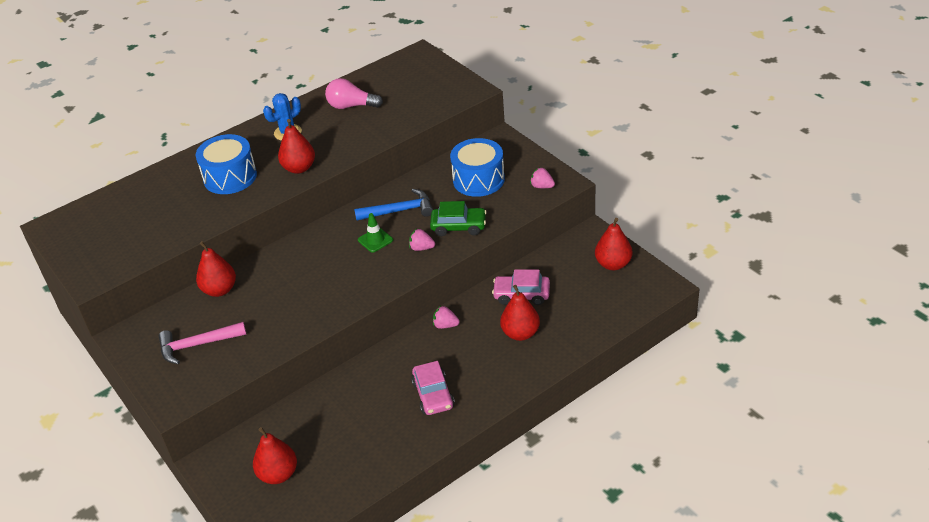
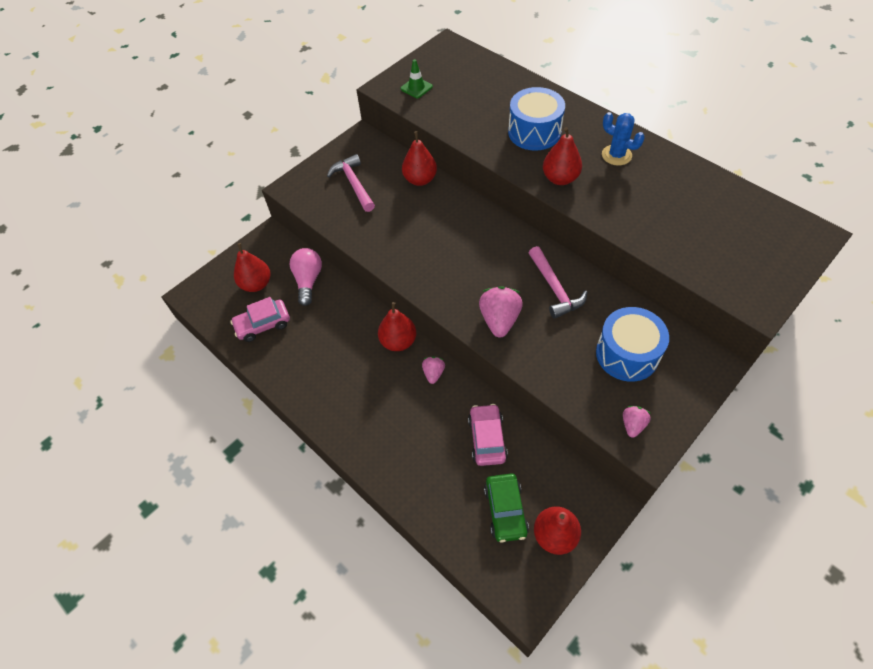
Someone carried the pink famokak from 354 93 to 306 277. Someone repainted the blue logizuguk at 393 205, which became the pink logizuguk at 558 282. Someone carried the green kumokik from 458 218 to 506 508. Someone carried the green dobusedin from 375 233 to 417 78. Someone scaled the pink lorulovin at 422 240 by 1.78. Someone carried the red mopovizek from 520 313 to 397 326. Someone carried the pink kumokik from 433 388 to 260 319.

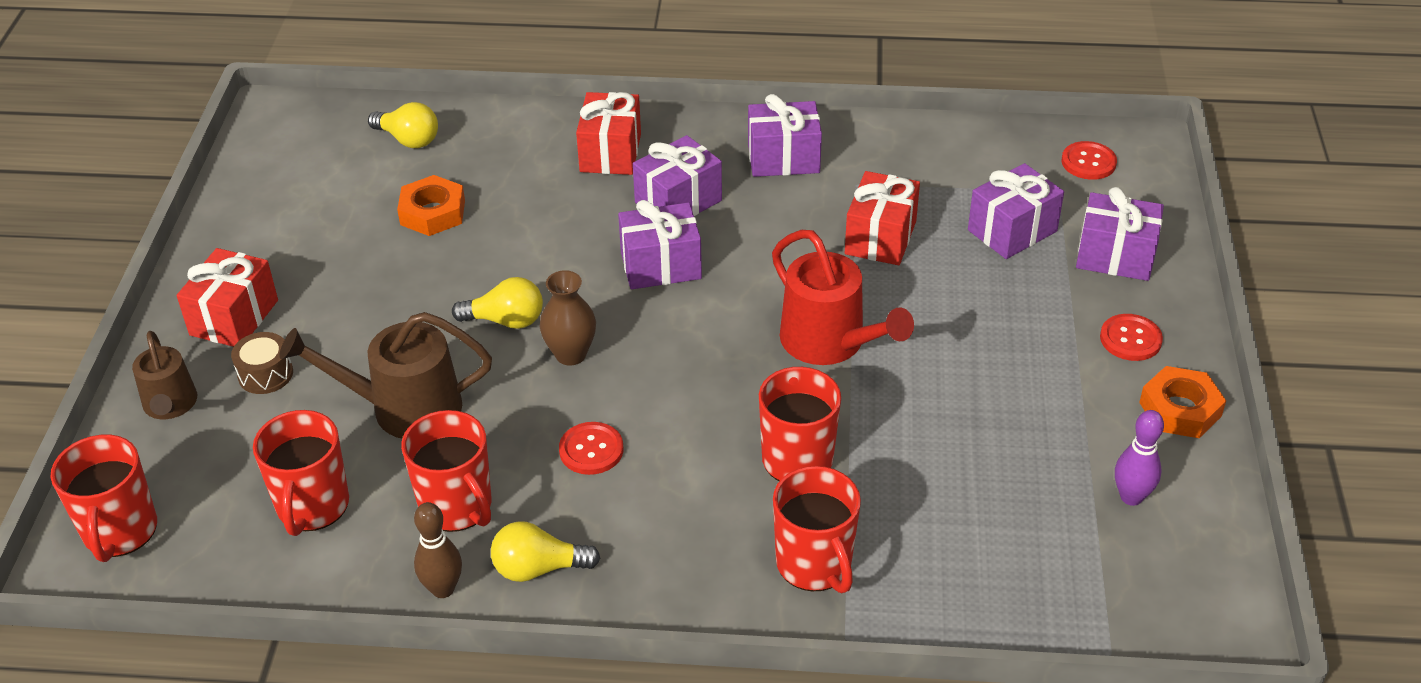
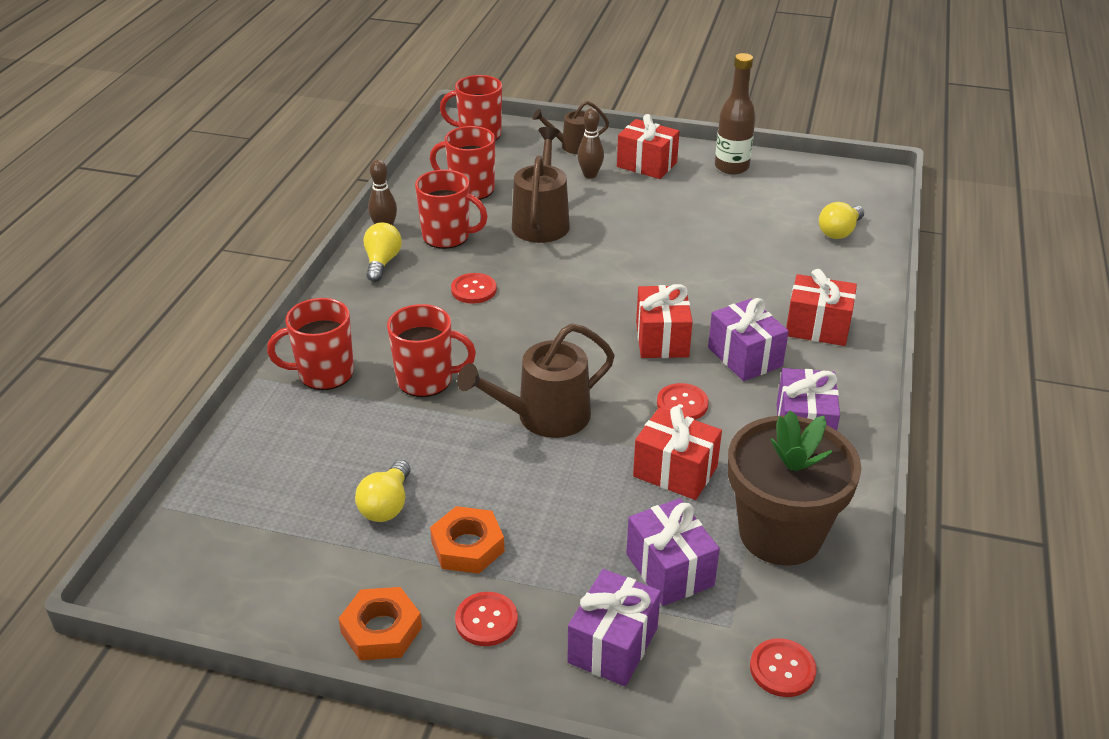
Someone carried the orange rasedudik from 431 205 to 467 540. Someone repainted the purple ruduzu at 660 244, which became the red ruduzu at 664 321. Someone repainted the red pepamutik at 843 297, which became the brown pepamutik at 536 380. Someone took away the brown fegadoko at 568 317. Someone carried the yellow famokak from 497 303 to 383 491. Someone swapped the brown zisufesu at 262 363 for the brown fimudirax at 590 143. Someone rotated the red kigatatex at 446 471 by 135 degrees counterclockwise. Someone took away the purple fimudirax at 1139 458. Someone put down the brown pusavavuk at 735 114. Someone put down the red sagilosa at 683 401. Someone put down the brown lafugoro at 794 488.

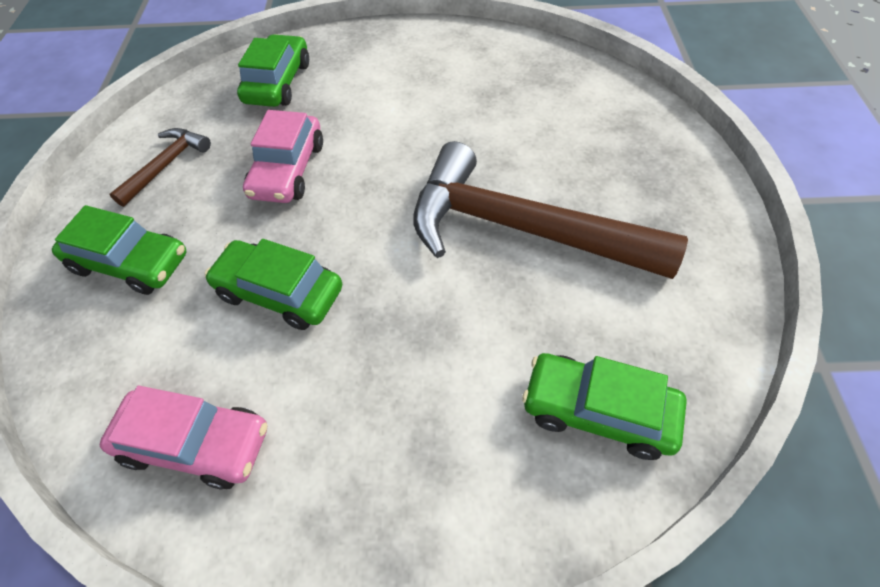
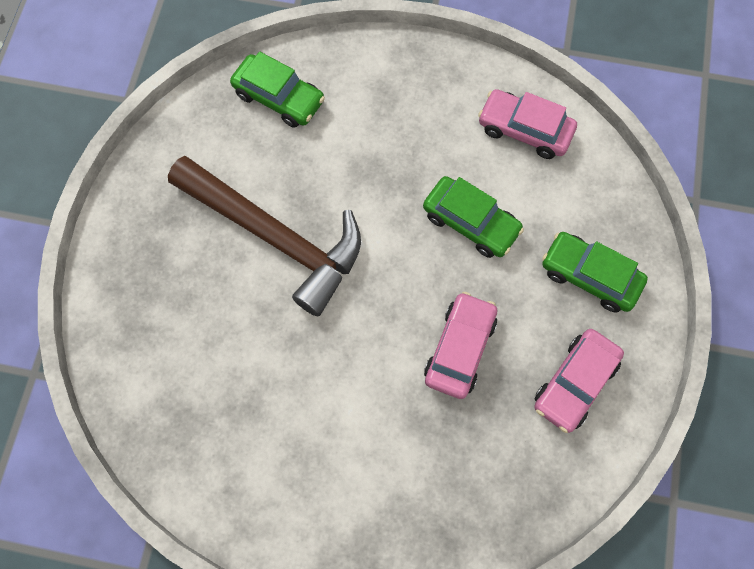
Someone took away the green kumokik at 273 70. Someone swapped the brown logizuguk at 160 167 for the pink kumokik at 579 381.

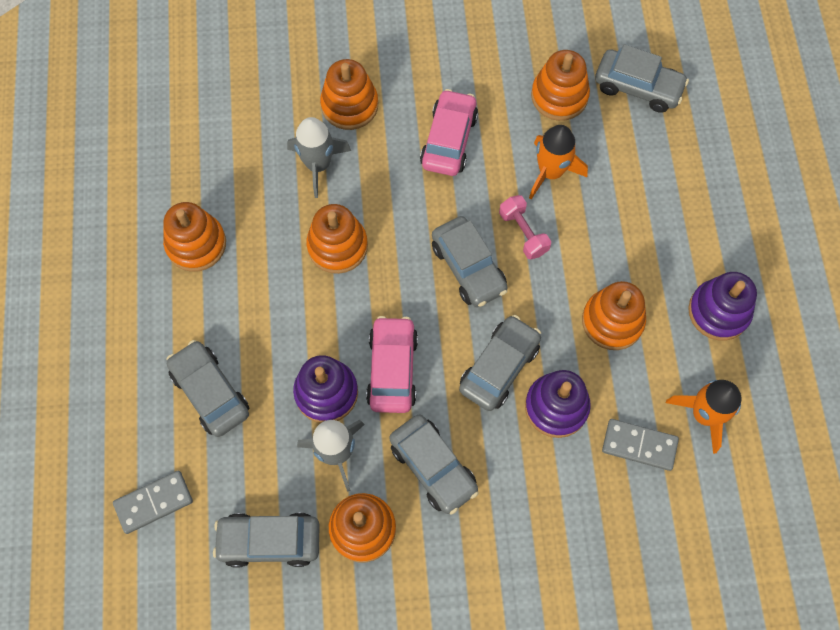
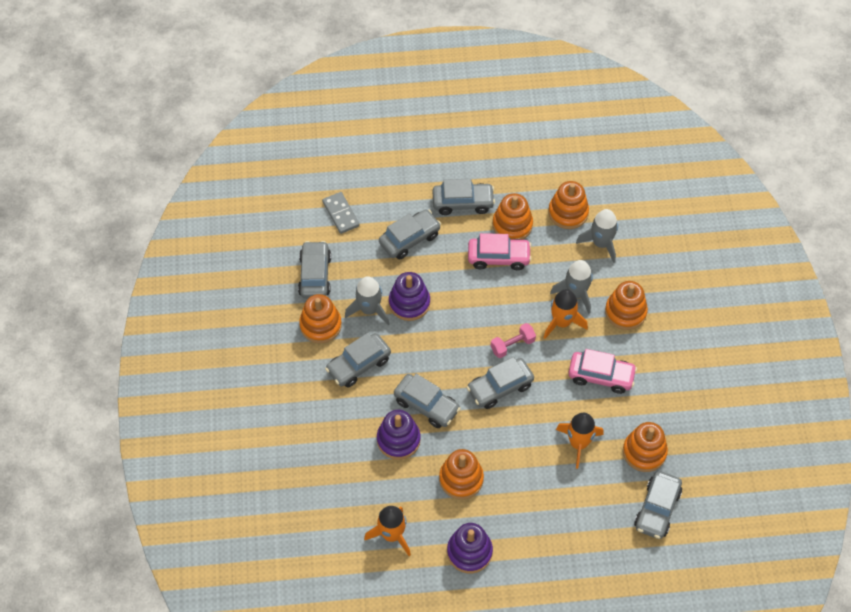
Someone carried the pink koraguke from 525 227 to 513 340. Someone carried the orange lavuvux from 337 239 to 568 205. Someone carried the pink kumokik from 392 364 to 500 251. Someone took away the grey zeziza at 640 445. Someone put down the grey kumokik at 464 197. Someone put down the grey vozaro at 597 236. Someone put down the orange vozaro at 566 314.

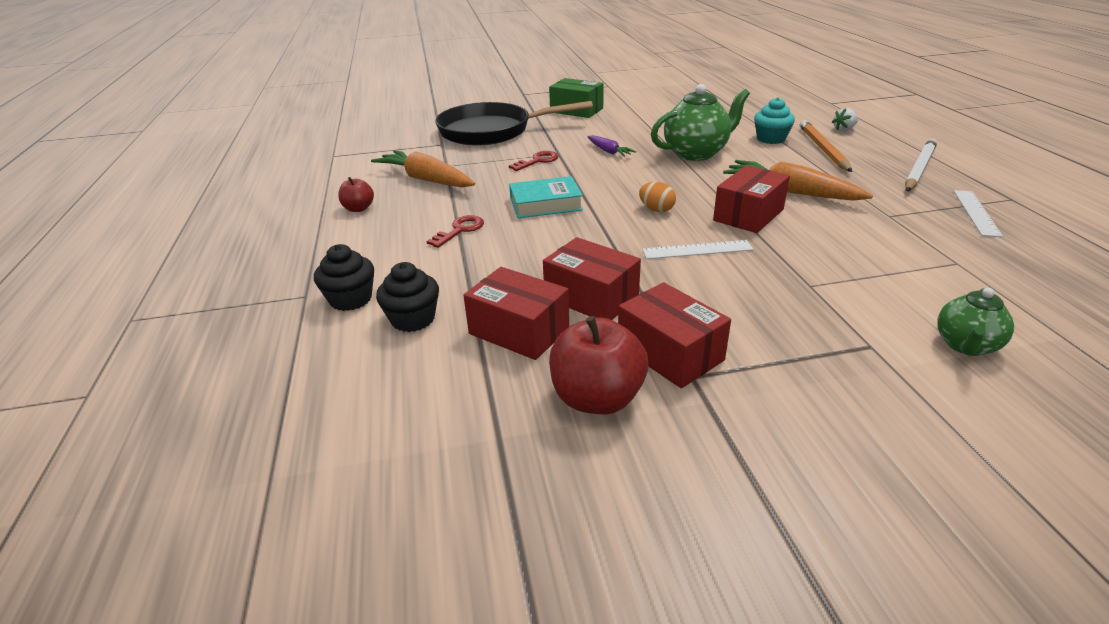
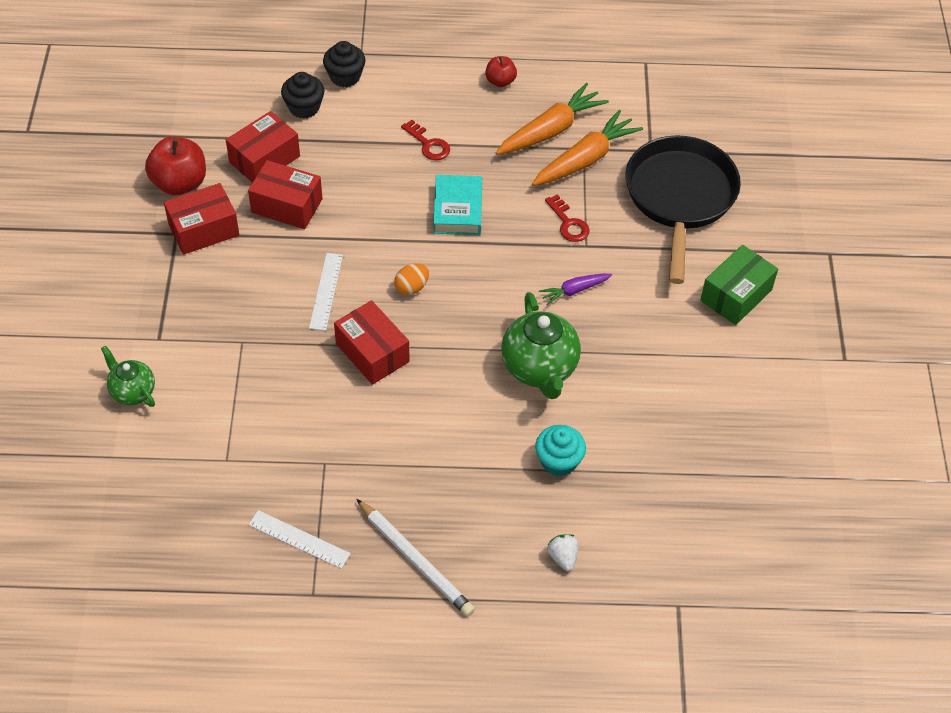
Someone took away the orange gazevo at 826 146. Someone carried the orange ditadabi from 798 180 to 587 148. Someone rotated the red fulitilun at 592 278 by 60 degrees clockwise.

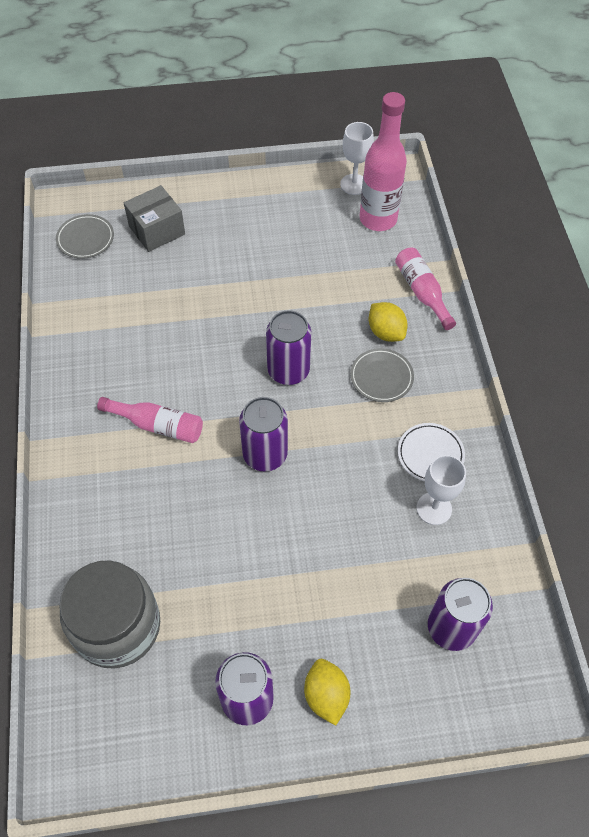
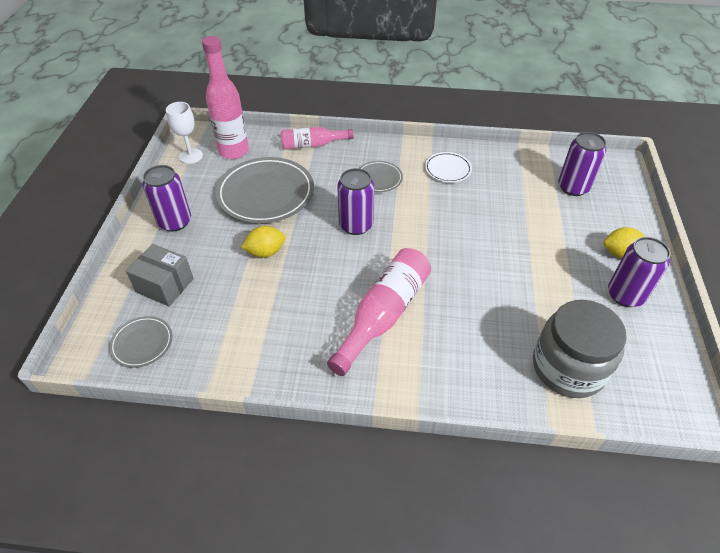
Someone rotated the grey fulitilun at 154 218 by 45 degrees counterclockwise. Someone carried the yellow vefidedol from 388 322 to 263 242. Someone scaled the pink pusavavuk at 150 420 by 1.61. Someone carried the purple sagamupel from 263 434 to 166 198. Someone took away the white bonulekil at 441 490. Someone put down the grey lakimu at 264 190.

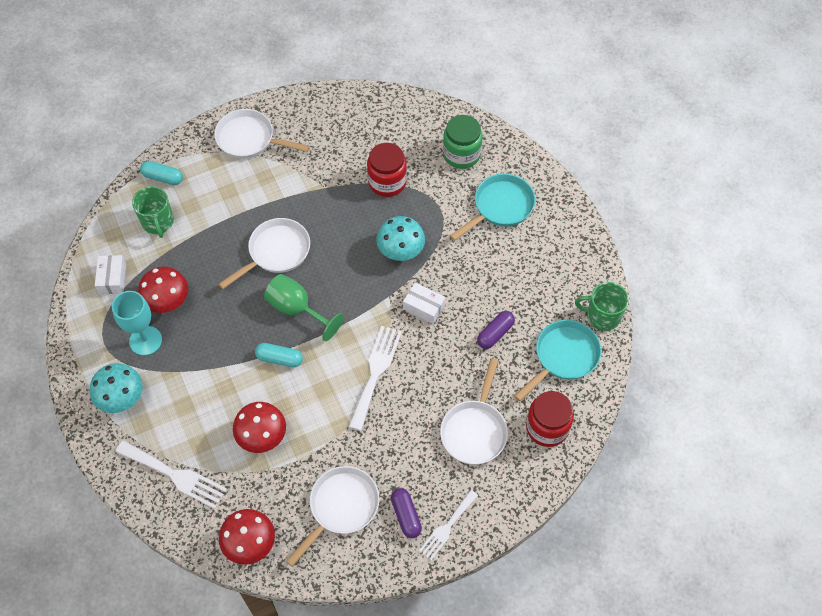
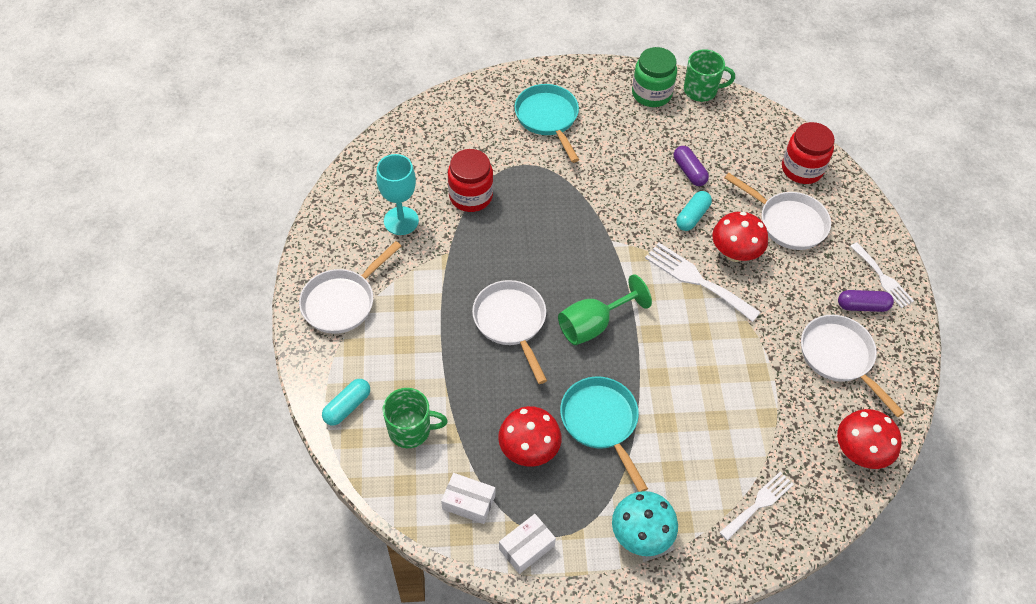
Someone carried the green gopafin from 463 142 to 654 77. Someone took away the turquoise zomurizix at 400 238. Someone rotated the green kigatatex at 602 306 by 120 degrees counterclockwise. Someone carried the white fulitilun from 424 303 to 527 544. Someone carried the turquoise bonulekil from 137 323 to 397 194. Someone carried the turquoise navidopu from 558 361 to 604 434. Someone carried the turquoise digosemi from 279 355 to 694 211. Someone carried the red zomurizix from 259 427 to 740 237. Someone scaled the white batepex at 171 474 by 0.66.

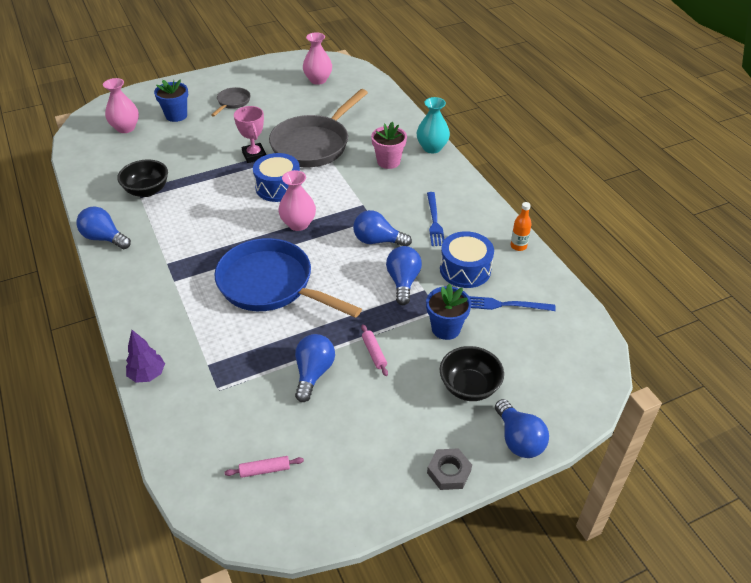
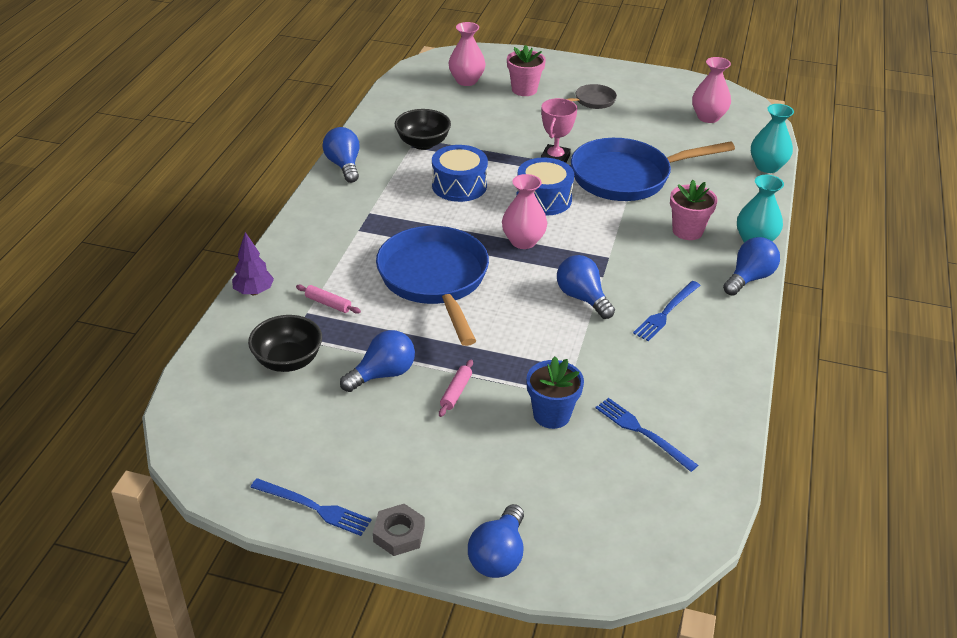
Someone repainted the blue lafugoro at 171 101, which became the pink lafugoro at 526 70. Someone repainted the grey navidopu at 318 128, which became the blue navidopu at 653 169. Someone took away the orange pusavavuk at 521 226. Someone carried the blue zisufesu from 467 259 to 460 173. Someone carried the blue famokak from 404 275 to 751 266. Someone carried the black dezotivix from 472 373 to 285 343. Someone carried the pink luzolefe from 264 467 to 328 299. Someone put down the turquoise fegadoko at 772 138. Someone put down the blue batepex at 311 507.

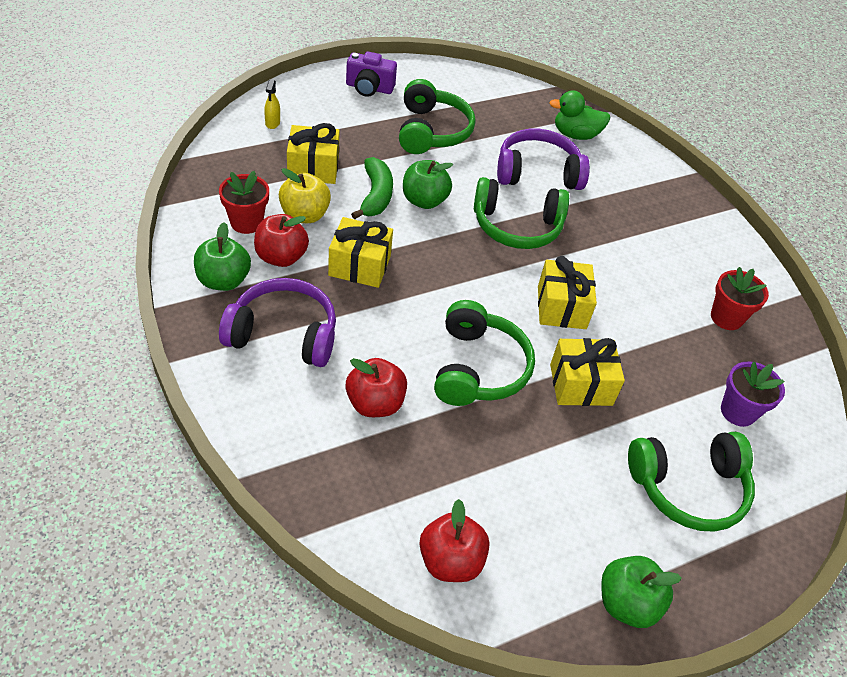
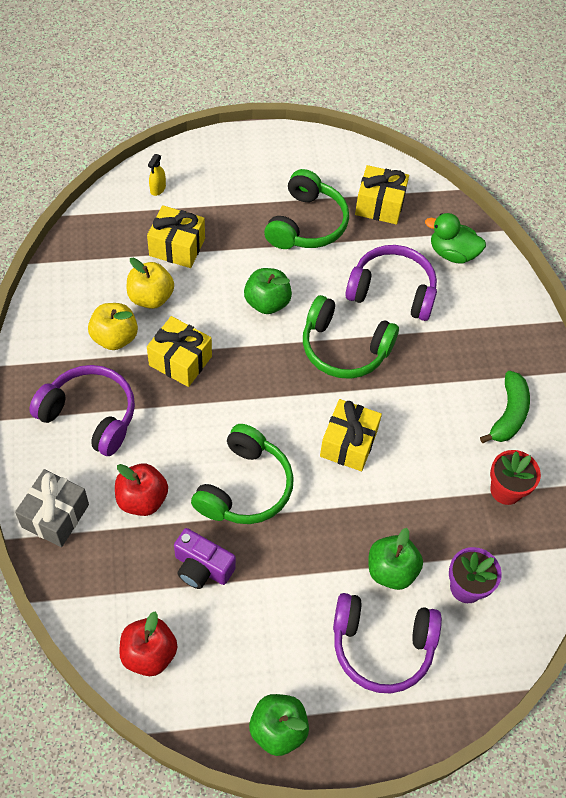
Someone carried the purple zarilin from 371 74 to 205 558. Someone carried the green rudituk from 372 188 to 505 407. Someone took away the red lafugoro at 244 202. Someone repainted the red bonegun at 281 240, which became the yellow bonegun at 113 326. Someone carried the green bonegun from 222 256 to 396 559. Someone carried the yellow ruduzu from 587 372 to 382 194. Someone repainted the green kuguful at 691 482, which became the purple kuguful at 387 643. Someone put down the grey ruduzu at 52 508.

